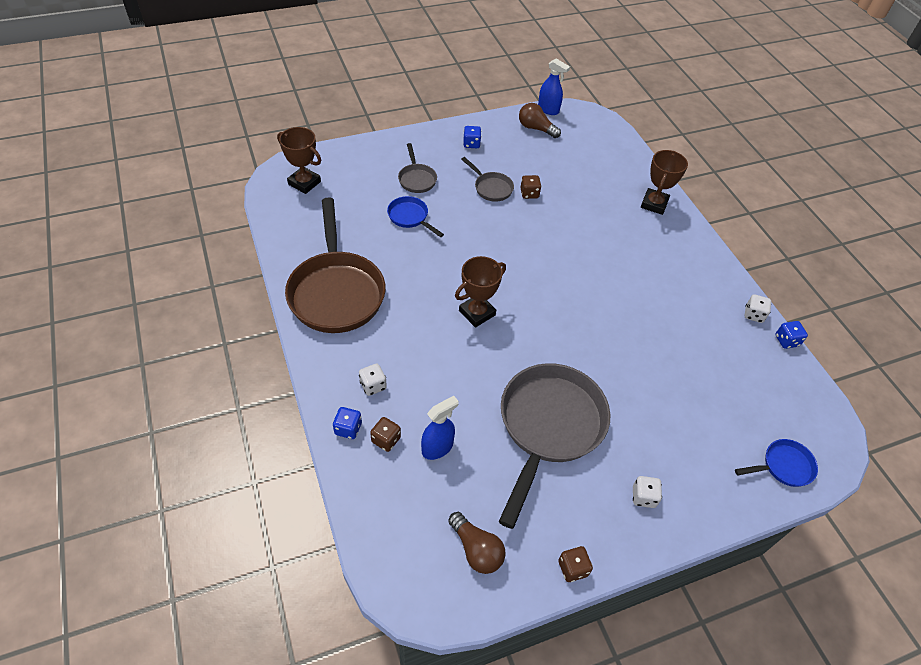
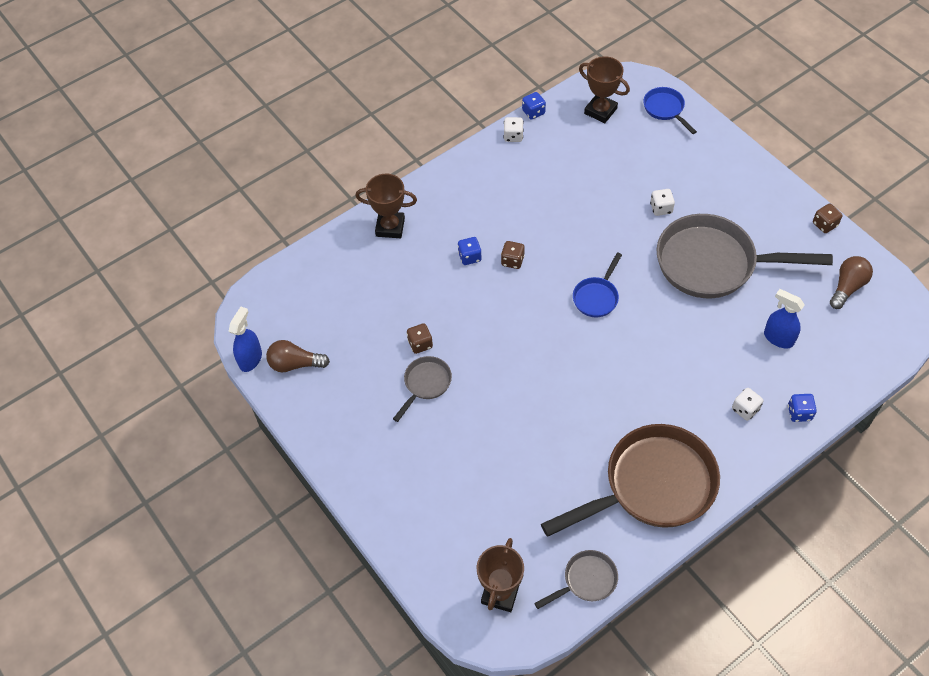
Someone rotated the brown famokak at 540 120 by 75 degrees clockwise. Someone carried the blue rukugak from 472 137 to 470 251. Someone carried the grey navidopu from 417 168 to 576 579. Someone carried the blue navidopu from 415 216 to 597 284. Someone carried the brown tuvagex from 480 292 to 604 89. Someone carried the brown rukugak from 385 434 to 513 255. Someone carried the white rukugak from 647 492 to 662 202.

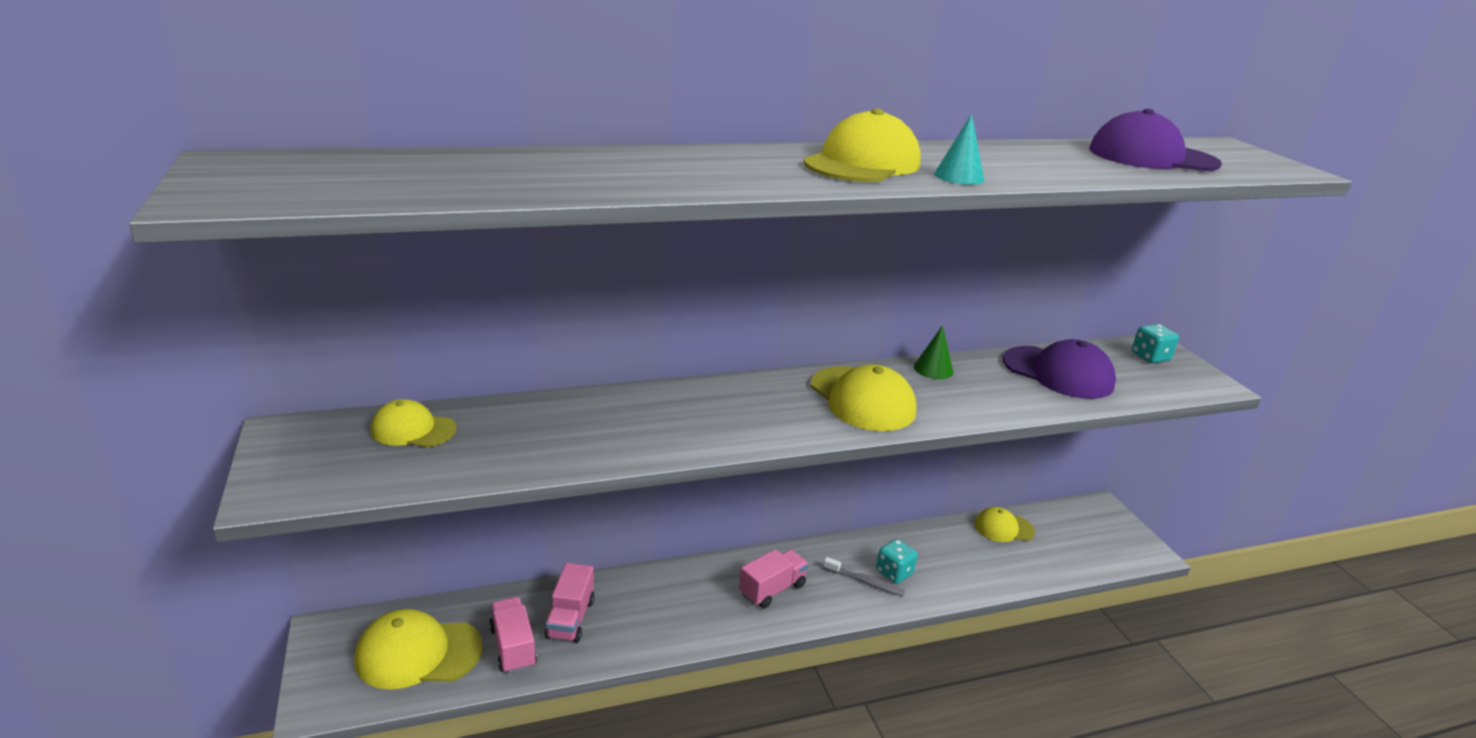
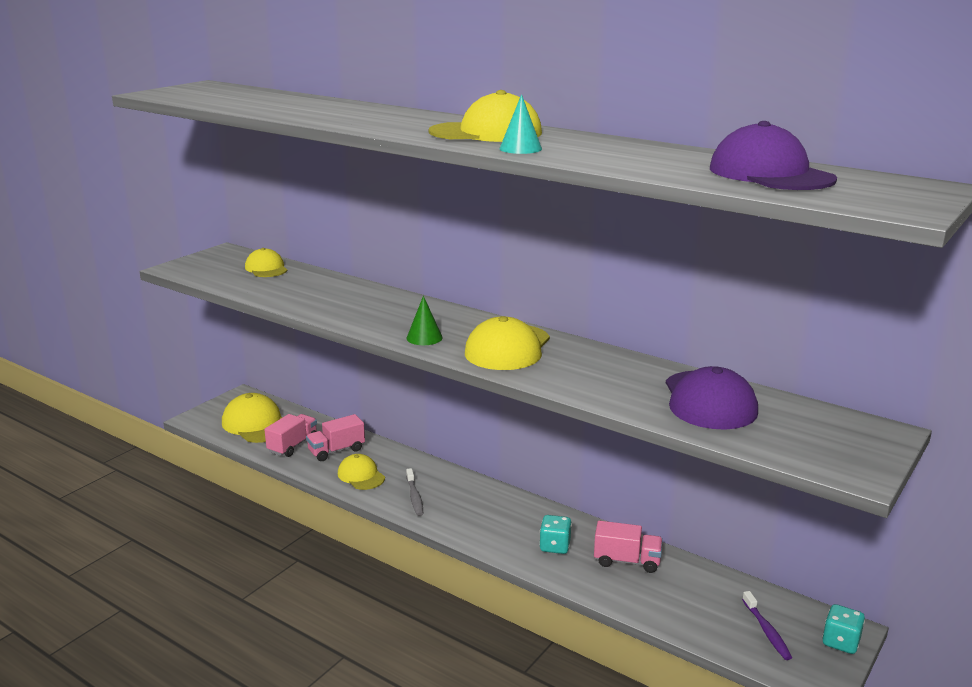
Someone carried the turquoise rukugak from 1155 343 to 843 629. Someone carried the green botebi from 933 352 to 425 320. Someone carried the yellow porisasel from 1004 524 to 361 472. Someone carried the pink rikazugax from 774 578 to 628 547. Someone carried the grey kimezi from 864 577 to 414 492. Someone put down the purple kimezi at 767 625.

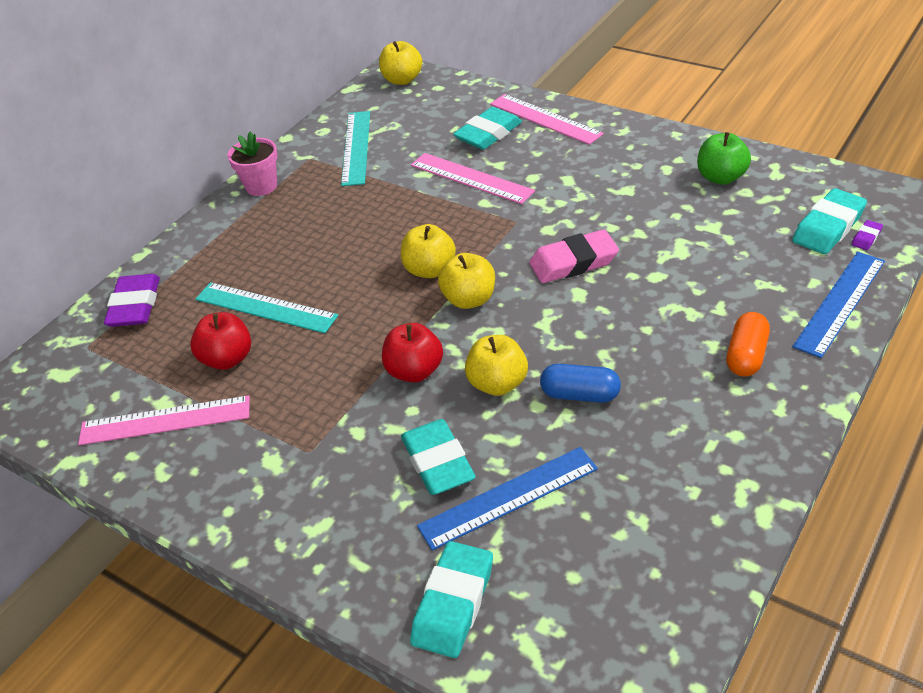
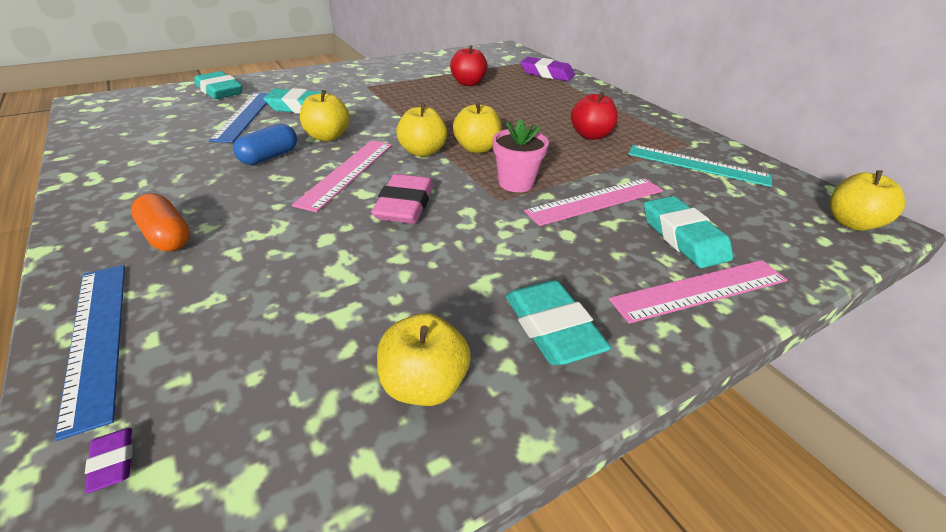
Someone carried the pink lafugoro from 253 164 to 521 155. Someone repainted the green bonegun at 724 158, which became the yellow bonegun at 424 359. Someone carried the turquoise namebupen from 829 221 to 558 322. Someone took away the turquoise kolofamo at 267 307. Someone carried the red bonegun from 412 352 to 594 116. Someone carried the pink kolofamo from 164 420 to 342 176.

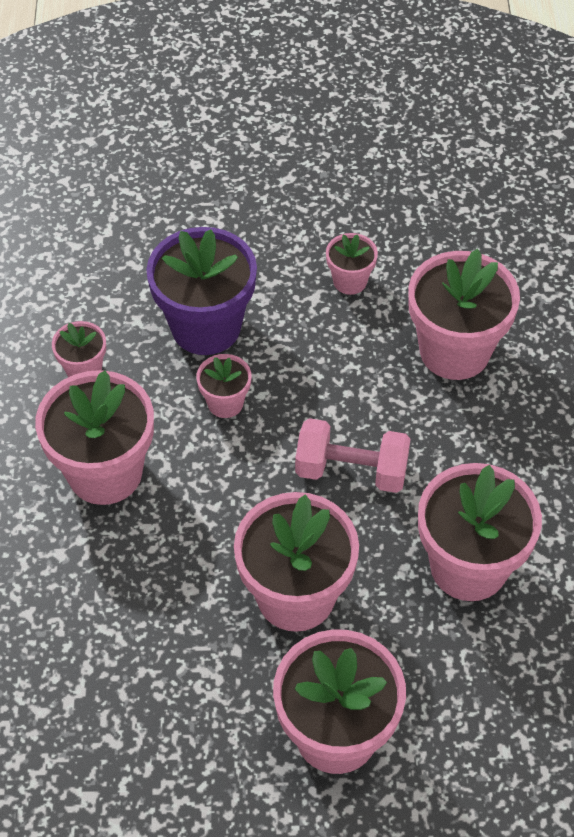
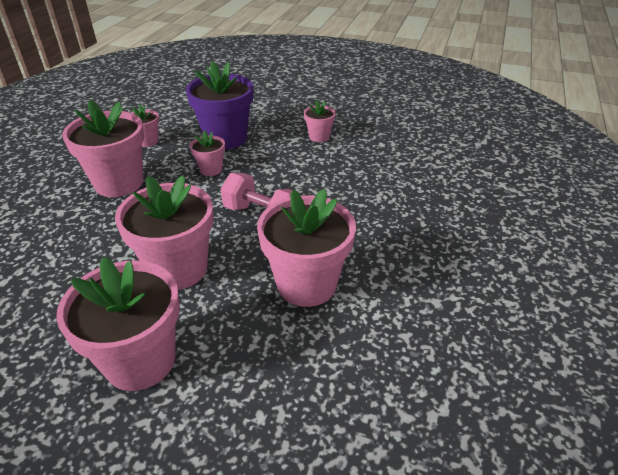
Someone took away the pink lafugoro at 464 314.

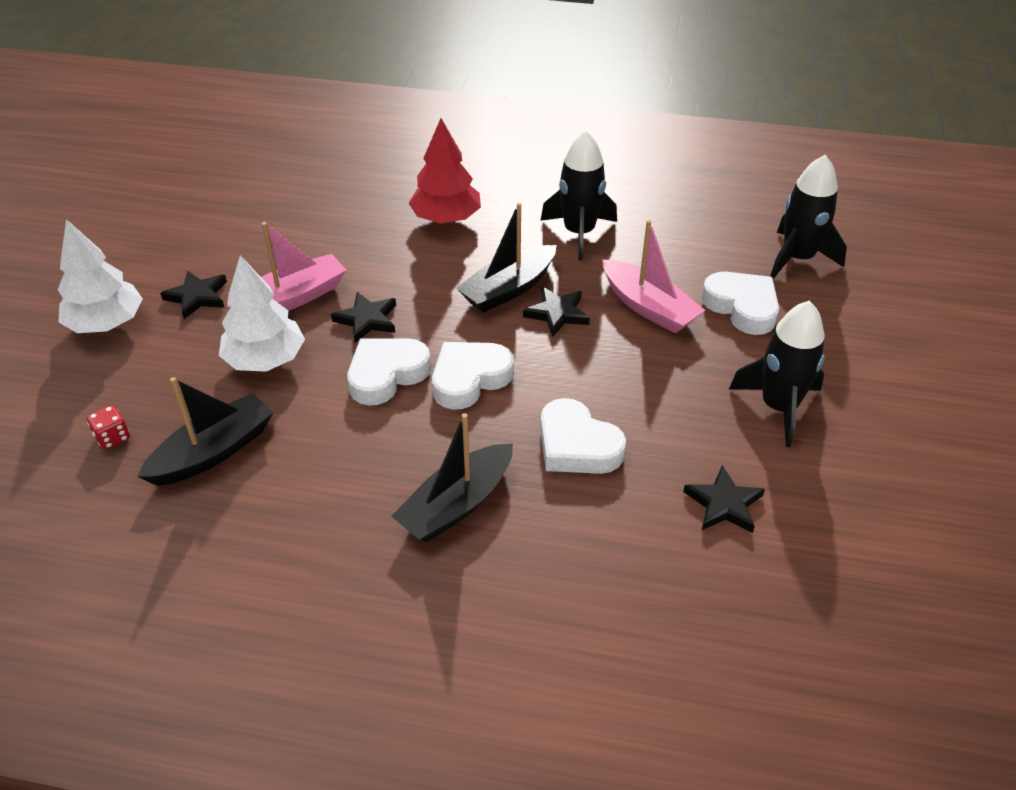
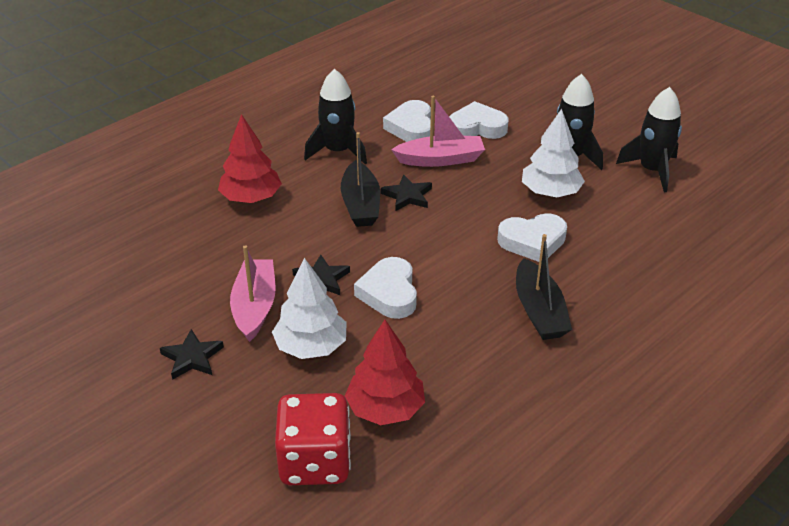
Someone carried the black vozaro from 808 217 to 649 139. Someone carried the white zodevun from 100 276 to 553 153. Someone carried the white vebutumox from 473 376 to 407 121. Someone swapped the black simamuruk at 205 431 for the red zodevun at 385 372. Someone scaled the red rukugak at 108 427 by 2.49. Someone took away the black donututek at 724 499.

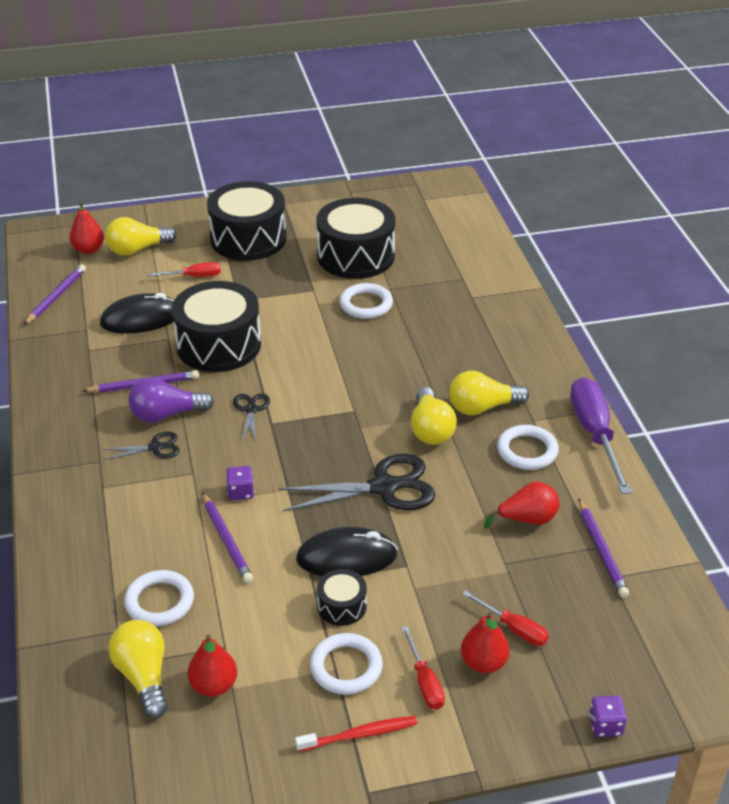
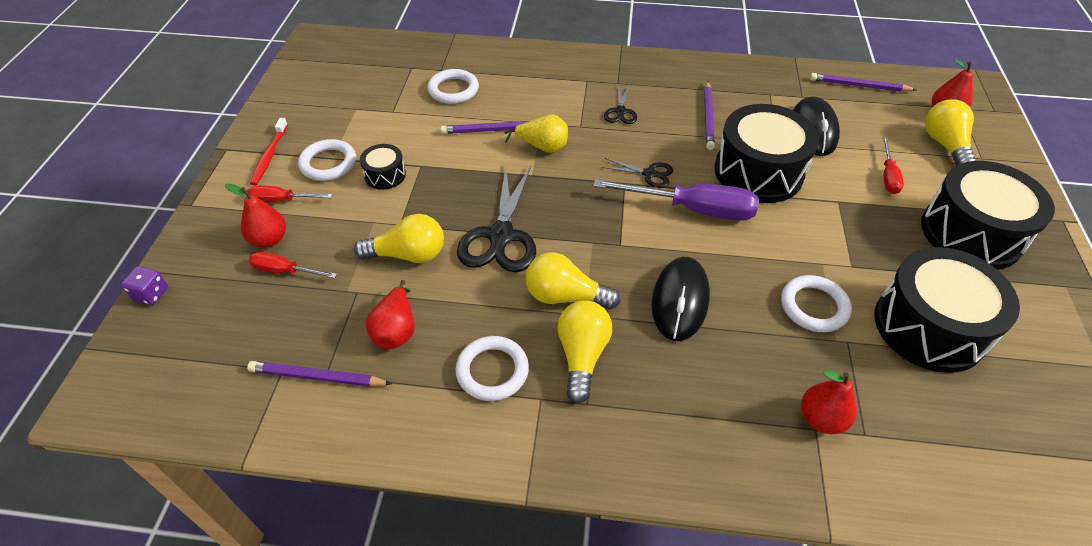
Someone rotated the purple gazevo at 55 294 by 150 degrees clockwise. Someone carried the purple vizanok from 601 435 to 676 200. Someone took away the purple famokak at 171 400. Someone swapped the purple rukugak at 240 483 for the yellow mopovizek at 536 133. Someone carried the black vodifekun from 347 551 to 680 299. Someone rotated the red vizanok at 505 618 by 45 degrees clockwise. Someone carried the yellow famokak from 138 669 to 399 238. Someone carried the red mopovizek from 212 666 to 829 401.

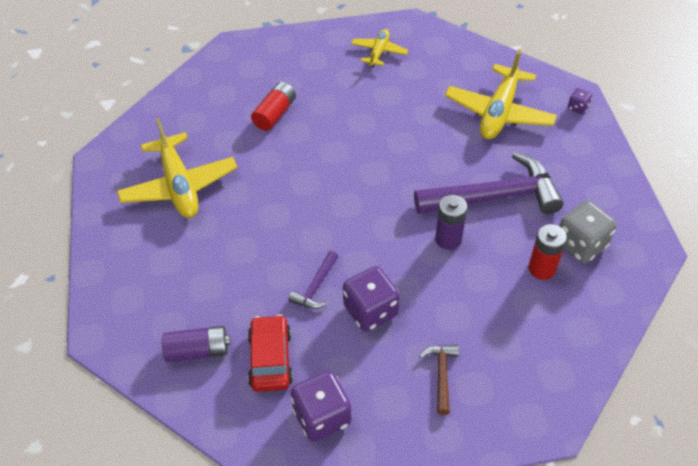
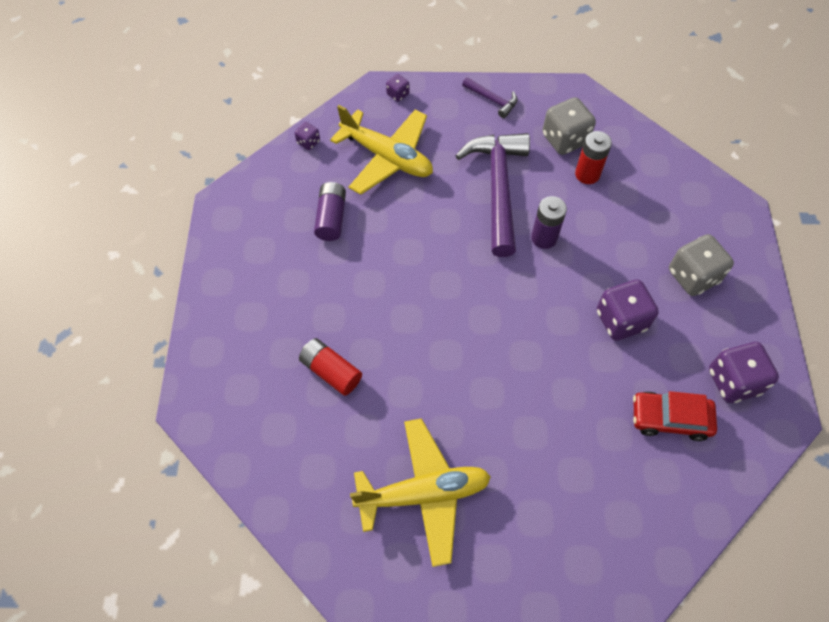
Someone took away the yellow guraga at 379 48. Someone carried the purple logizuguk from 313 280 to 489 97. Someone carried the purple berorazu from 196 344 to 330 211. Someone swapped the brown logizuguk at 439 380 for the grey rukugak at 701 265. Someone put down the purple rukugak at 307 136.

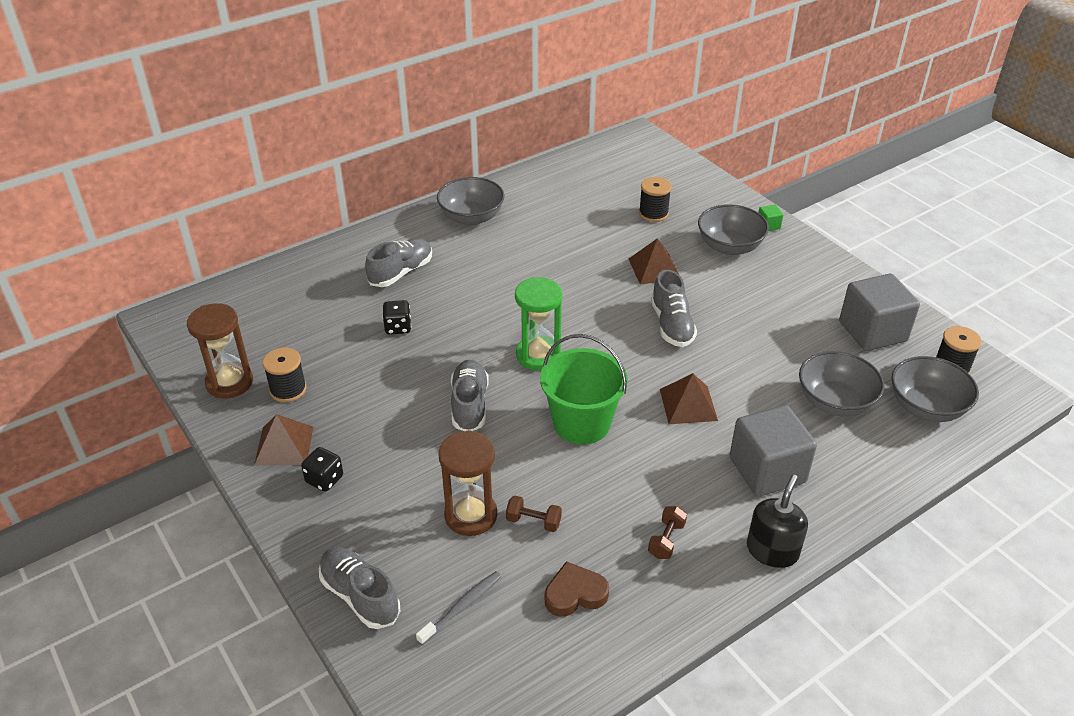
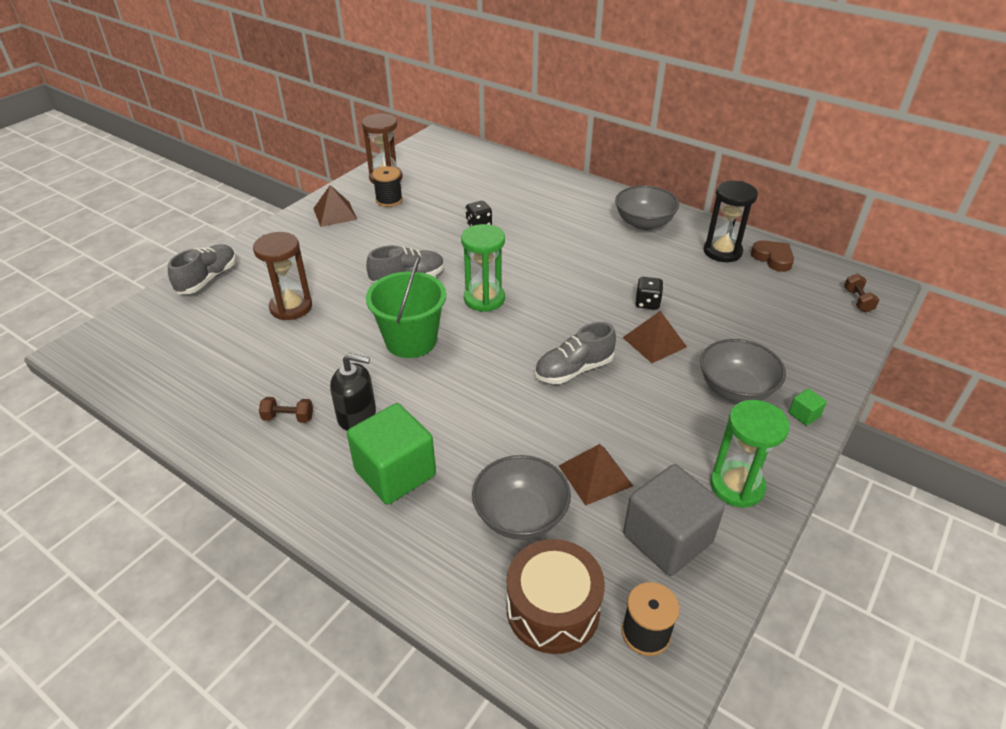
Someone took away the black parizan at 655 199. Someone took away the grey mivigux at 398 262. Someone swapped the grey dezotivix at 935 389 for the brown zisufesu at 555 596. Someone carried the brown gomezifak from 689 398 to 596 475. Someone repainted the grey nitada at 773 451, which became the green nitada at 391 453. Someone carried the black rukugak from 322 469 to 649 293. Someone carried the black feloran from 777 521 to 353 392. Someone carried the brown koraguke from 534 513 to 861 293. Someone carried the brown vebutumox from 577 589 to 772 256. Someone took away the grey kimezi at 458 608. Someone put down the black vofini at 731 221. Someone put down the green vofini at 750 454.

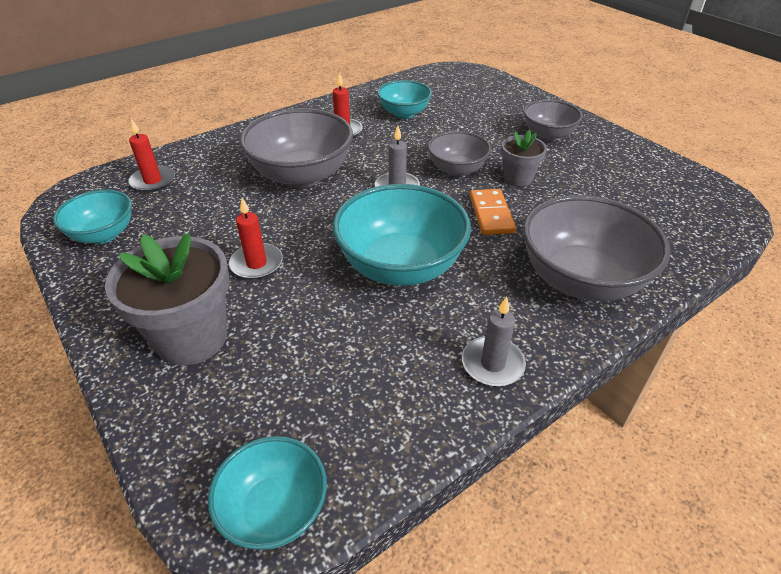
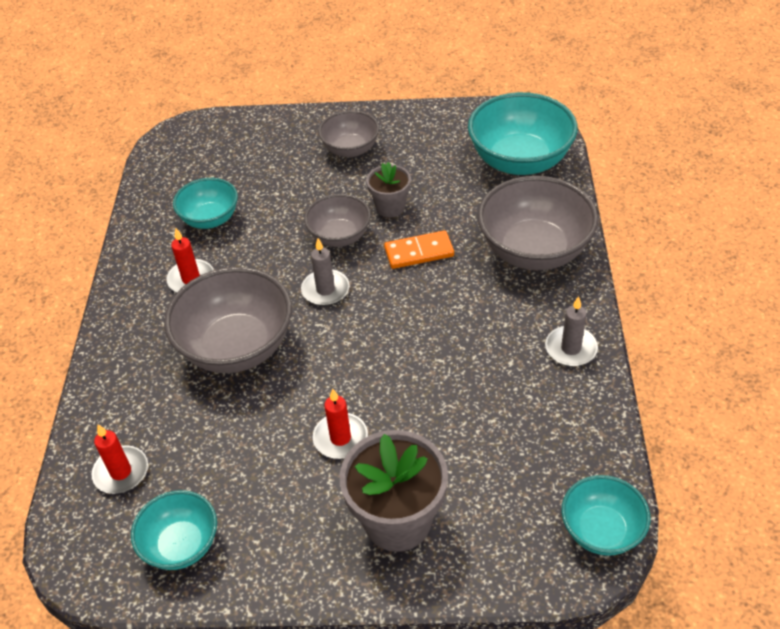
Someone carried the turquoise dezotivix from 401 235 to 523 133. Someone rotated the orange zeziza at 493 212 by 45 degrees counterclockwise.

